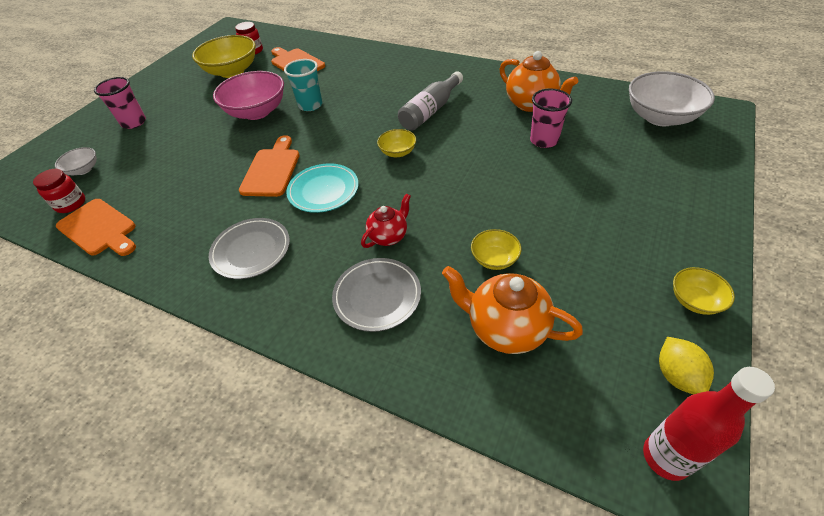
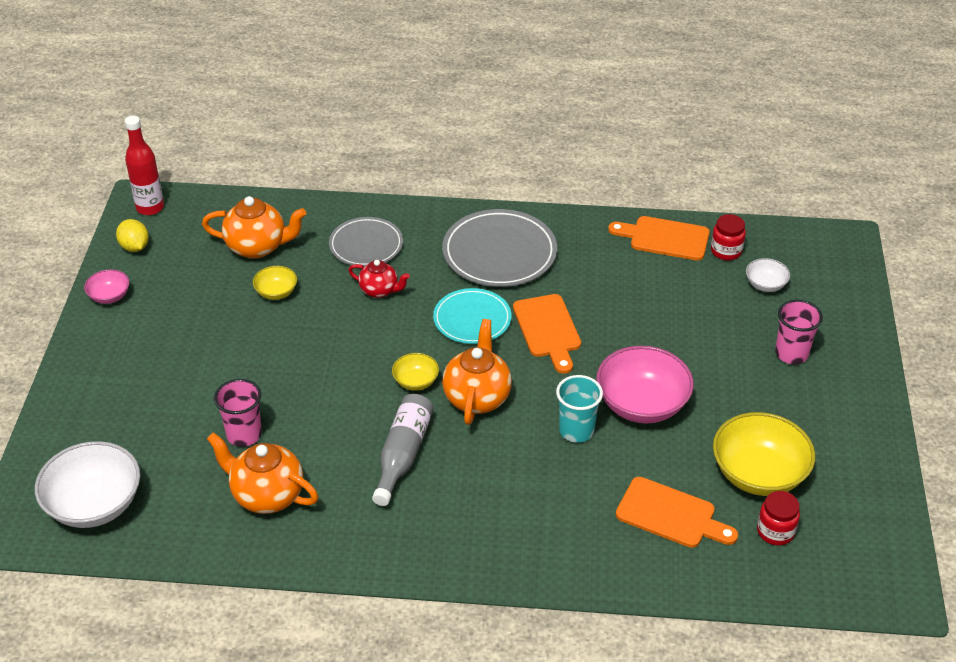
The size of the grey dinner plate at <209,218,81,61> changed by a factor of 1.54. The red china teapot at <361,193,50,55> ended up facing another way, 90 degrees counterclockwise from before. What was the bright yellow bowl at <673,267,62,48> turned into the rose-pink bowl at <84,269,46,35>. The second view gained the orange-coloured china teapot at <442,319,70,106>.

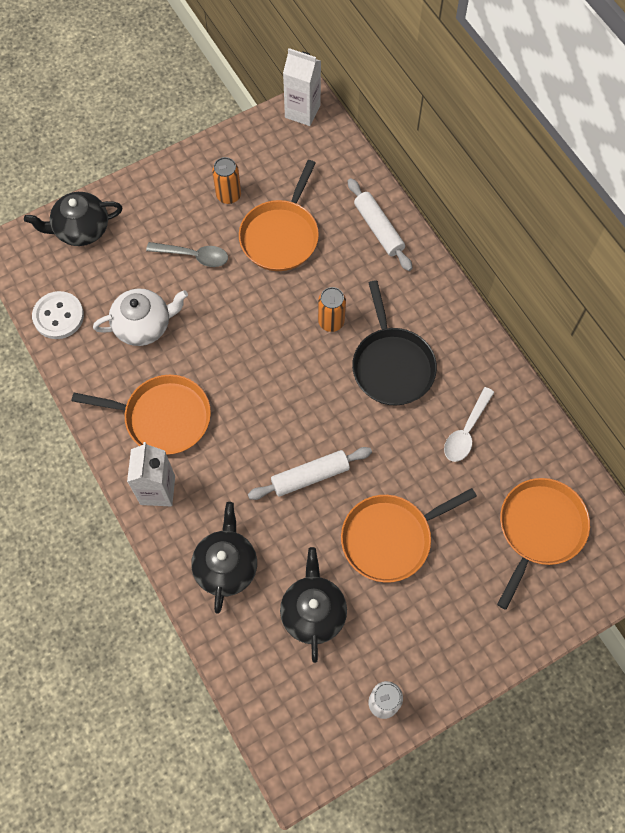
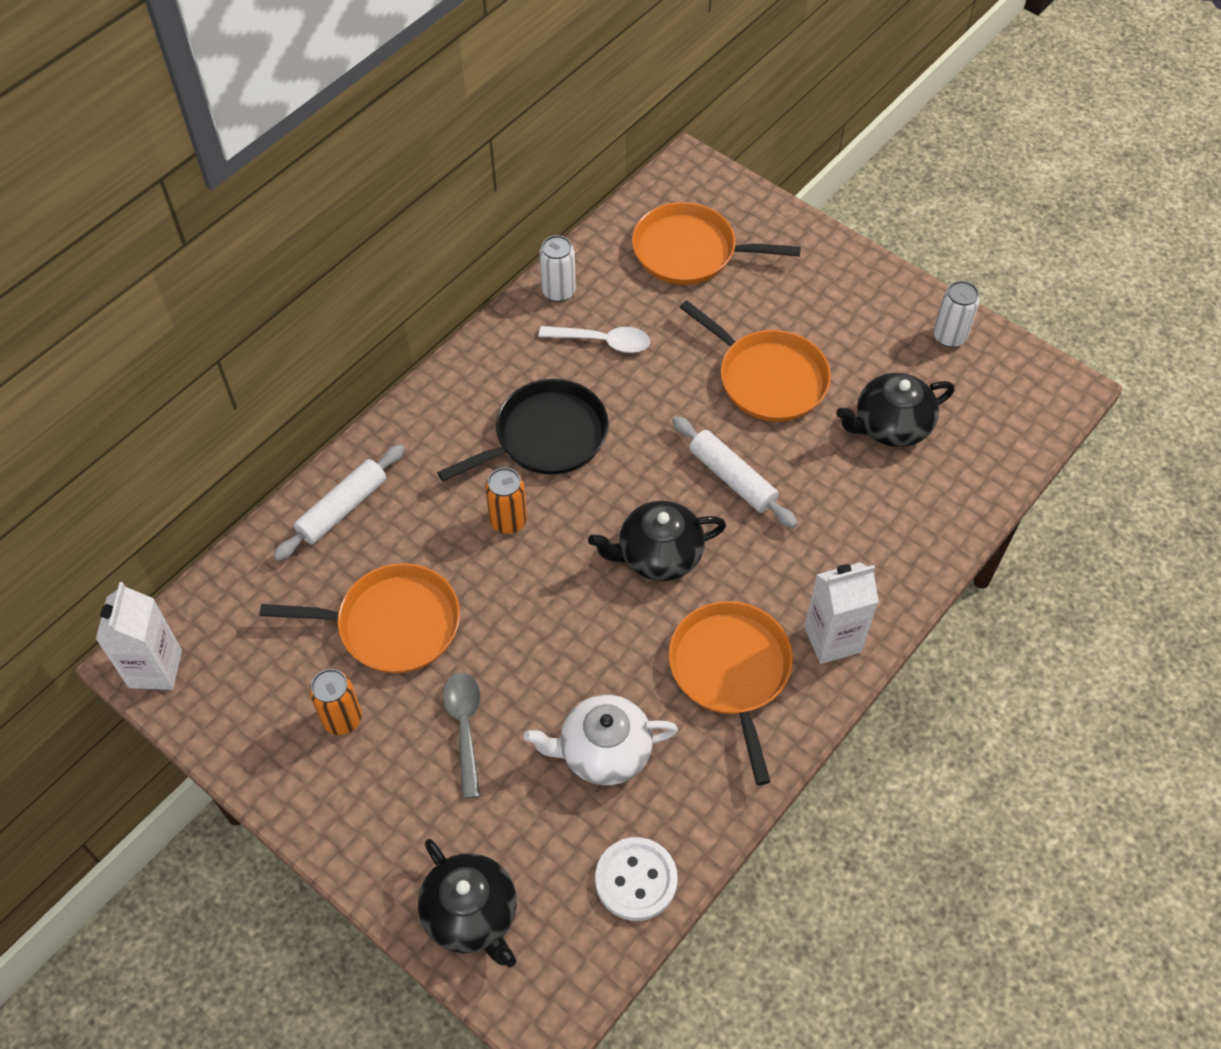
The white china teapot at <93,289,95,57> ended up facing another way, 60 degrees counterclockwise from before. The black china teapot ended up elsewhere, having gone from <191,502,66,112> to <588,501,138,80>. The second view gained the white tin at <539,235,37,67>.

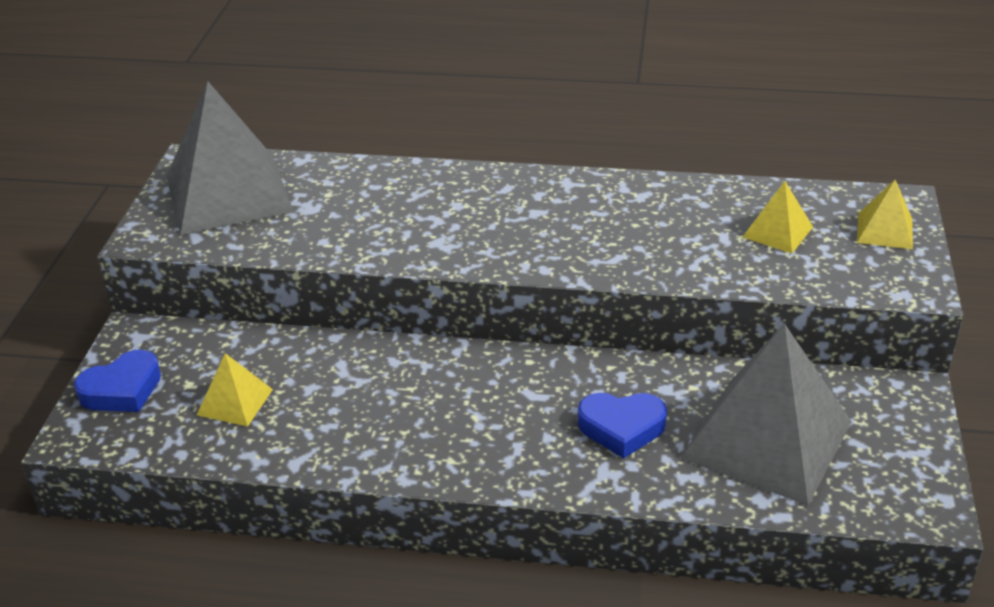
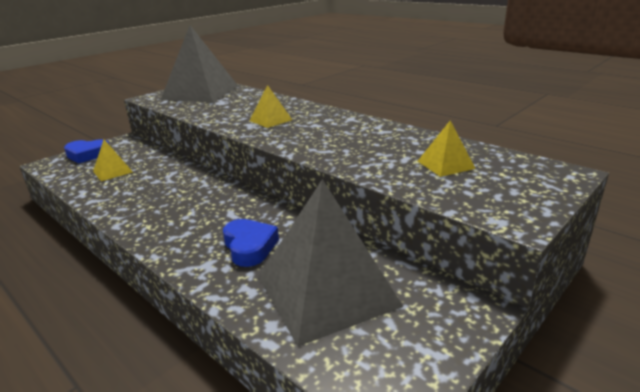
The cobalt heart at <578,393,89,65> ended up facing another way, 150 degrees counterclockwise from before. The bright yellow pyramid ended up elsewhere, having gone from <857,180,56,69> to <249,85,43,43>.

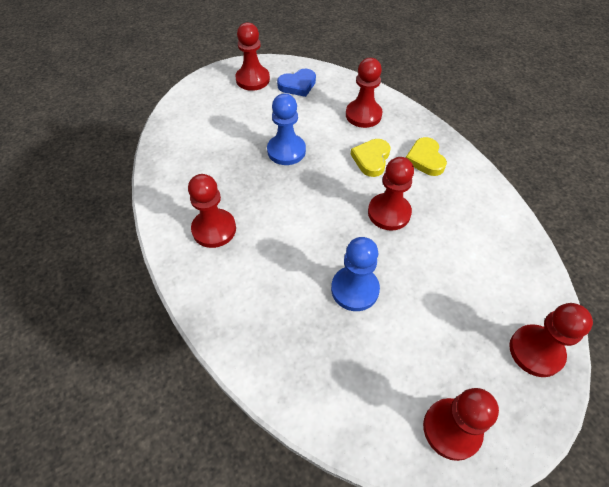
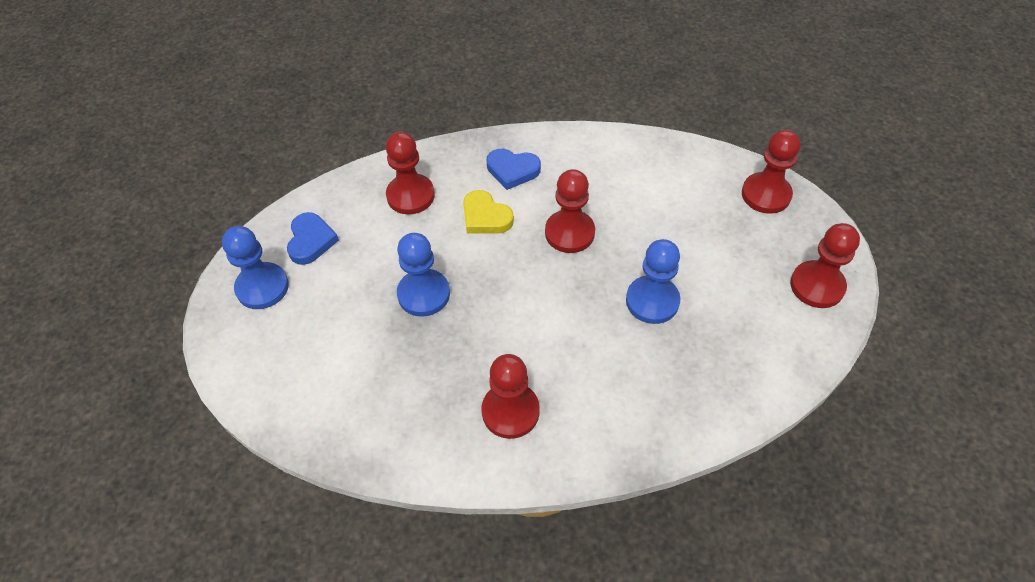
What was the red chess pawn at <235,22,35,69> turned into the cobalt chess pawn at <222,226,67,83>. What was the bright yellow heart at <406,137,41,39> turned into the cobalt heart at <487,149,54,41>.

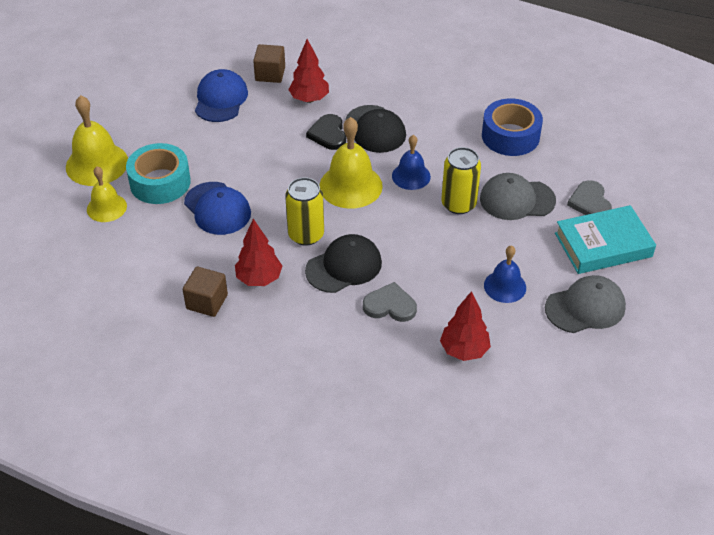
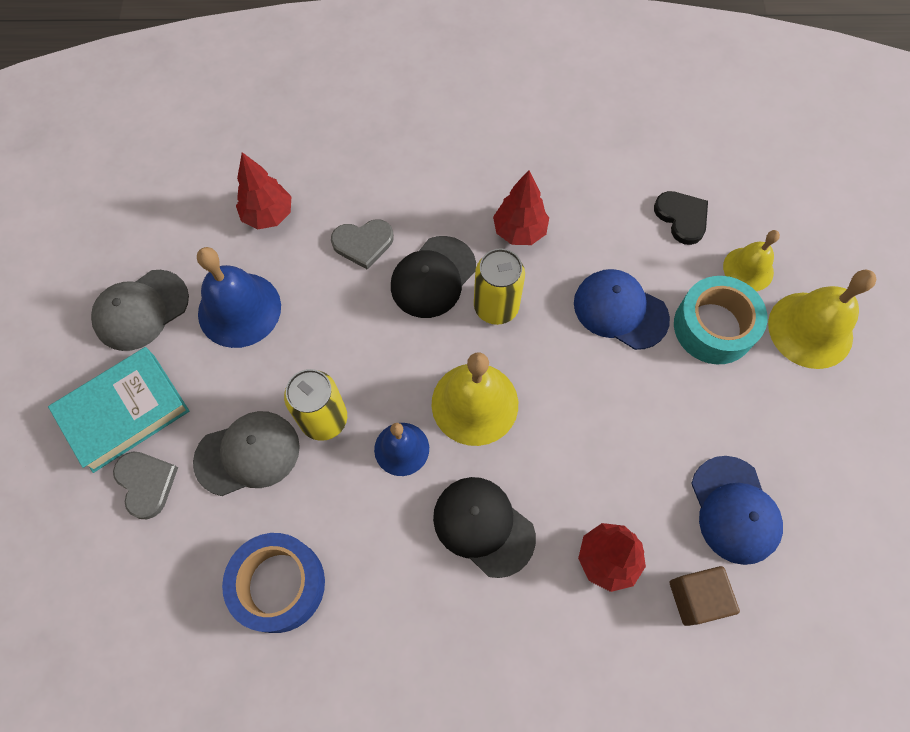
The second view lost the brown block at <183,267,45,50>. The black heart ended up elsewhere, having gone from <306,114,40,36> to <654,191,54,54>. The size of the cobalt bell at <484,245,42,58> changed by a factor of 1.62.

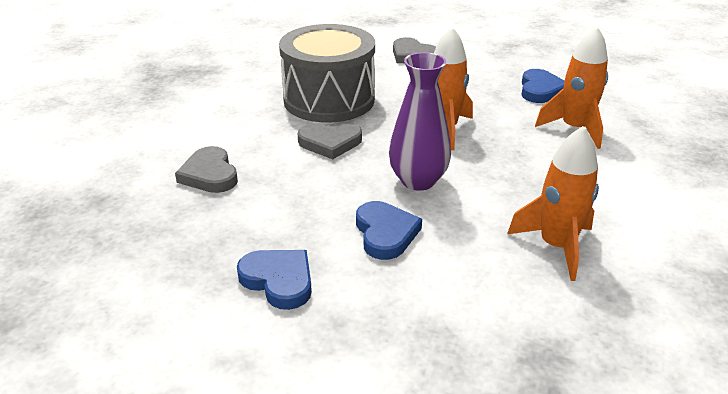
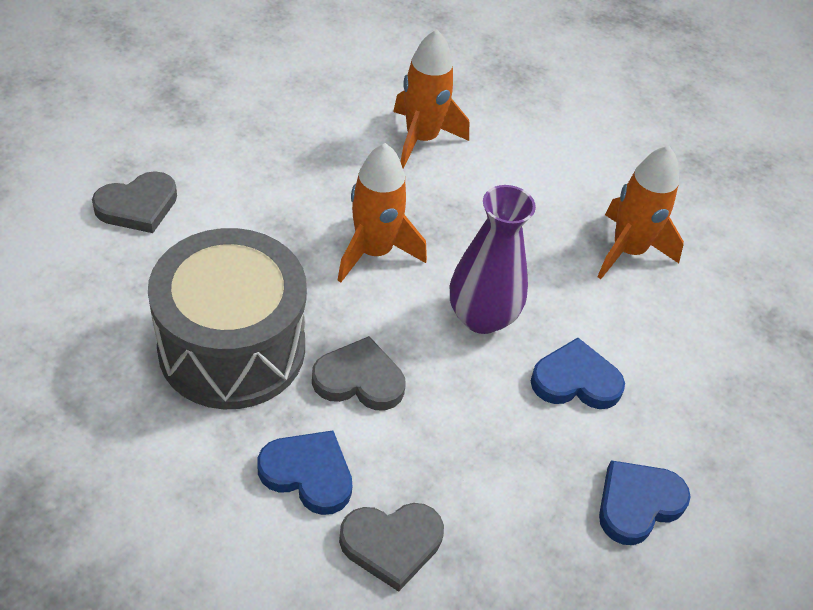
The grey heart at <297,122,65,37> ended up facing another way, 90 degrees counterclockwise from before. The cobalt heart ended up elsewhere, having gone from <521,69,43,34> to <258,430,94,85>.

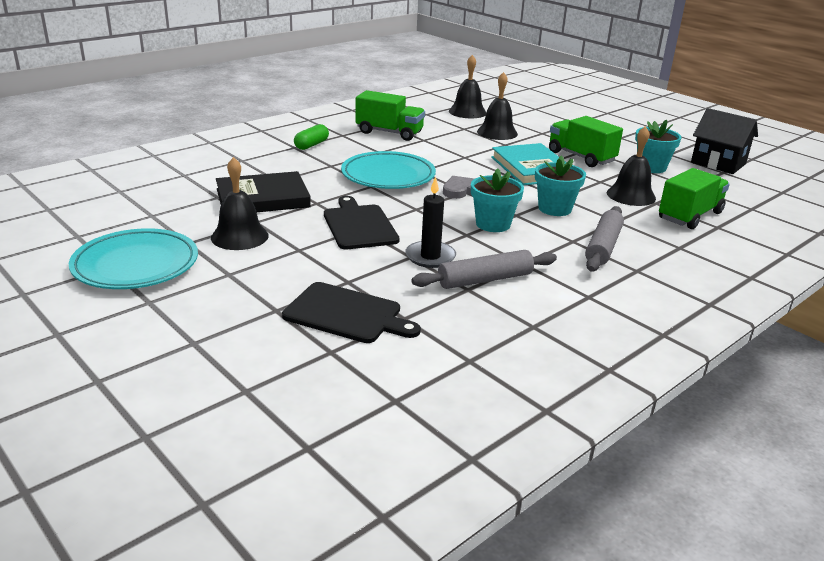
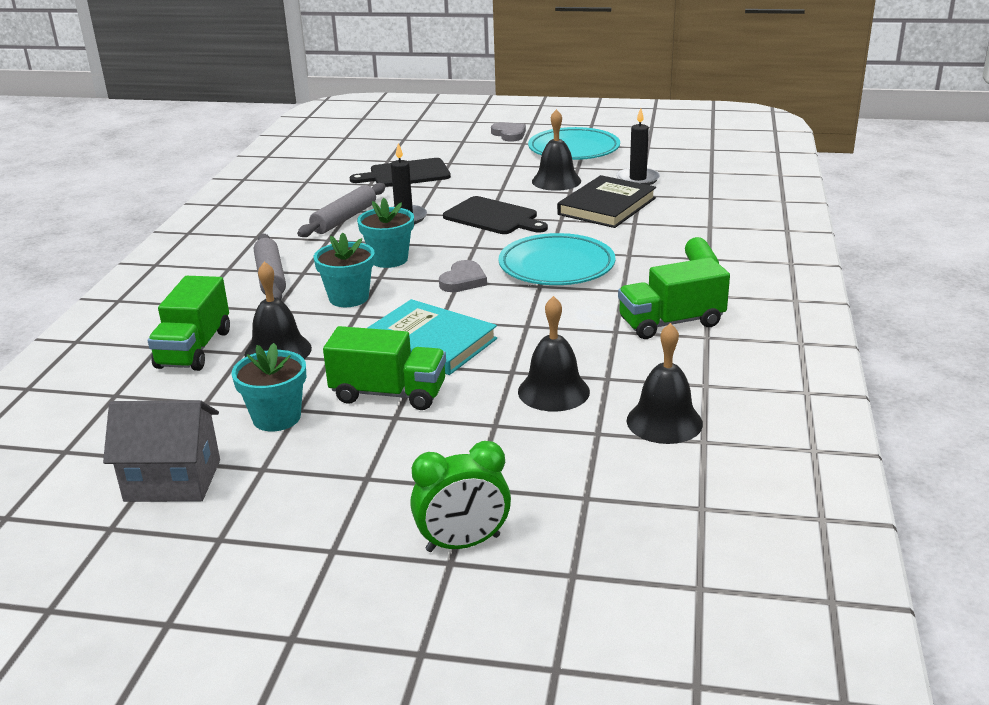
What was the black house at <691,108,67,66> turned into the grey house at <103,400,117,102>. The second view gained the emerald alarm clock at <410,441,101,111>. The second view gained the grey heart at <491,122,35,20>. The second view gained the black wax candle at <616,108,44,77>.

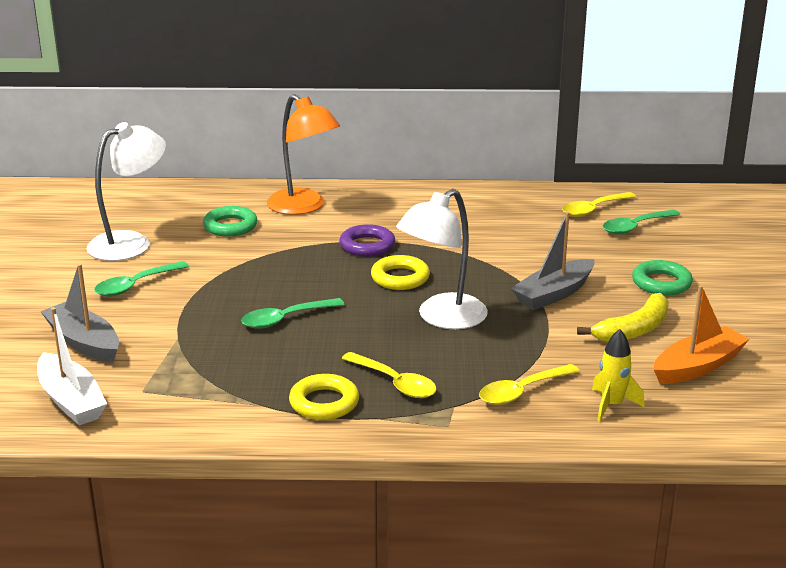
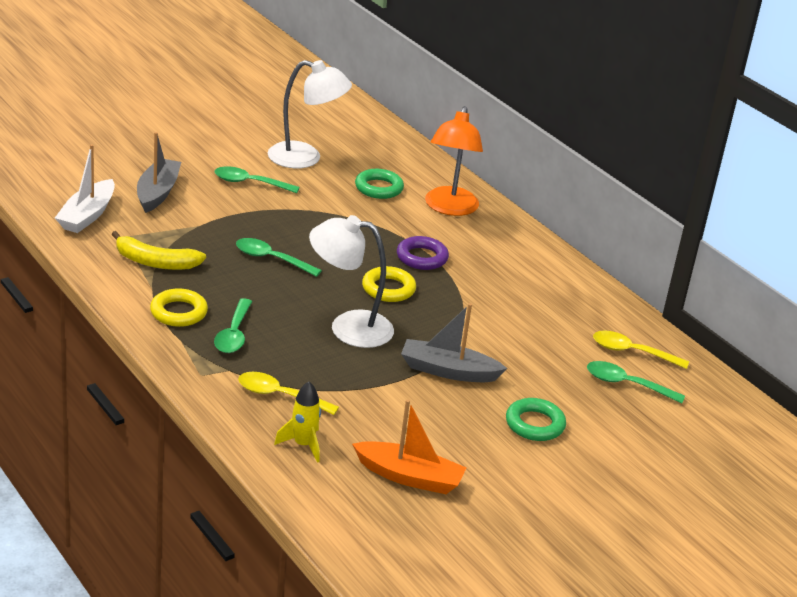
What was the bright yellow spoon at <341,352,96,46> turned into the emerald spoon at <214,298,38,55>. The bright yellow banana fruit ended up elsewhere, having gone from <577,293,92,49> to <112,231,94,39>.

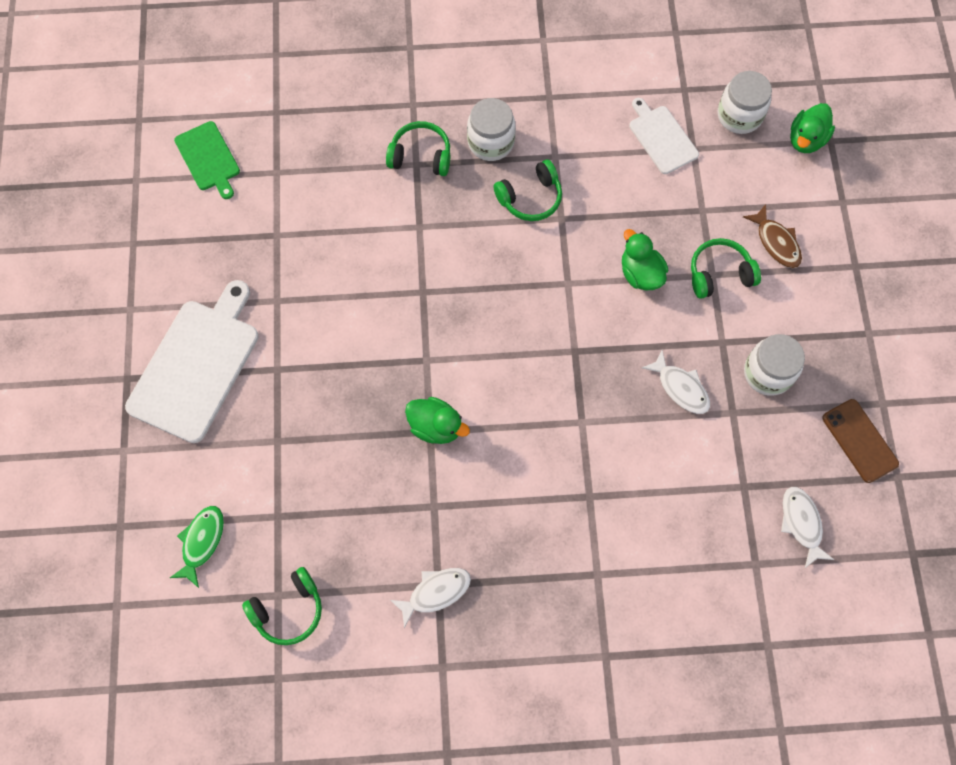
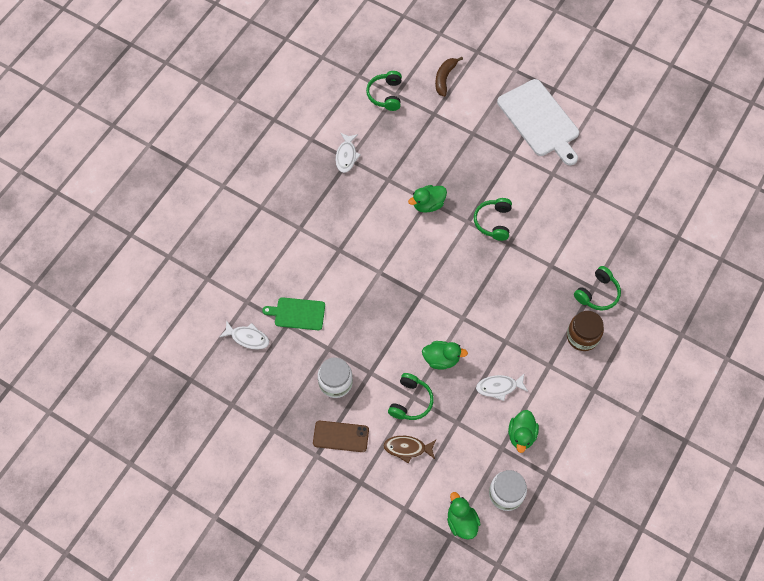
Where the emerald fish figure stood at <170,506,54,82>, the brown banana fruit came to stand at <435,57,28,40>. The emerald chopping board ended up elsewhere, having gone from <174,121,66,78> to <262,297,63,33>. What was the white jar at <467,98,49,63> turned into the brown jar at <567,311,37,40>. The emerald headset ended up elsewhere, having gone from <494,159,68,62> to <474,198,38,43>. Where the white chopping board stood at <629,98,70,76>, the emerald toy duck came to stand at <508,410,31,43>. The white fish figure ended up elsewhere, having gone from <642,350,68,64> to <476,373,52,28>. The brown smartphone ended up elsewhere, having gone from <822,399,77,84> to <313,421,56,31>.

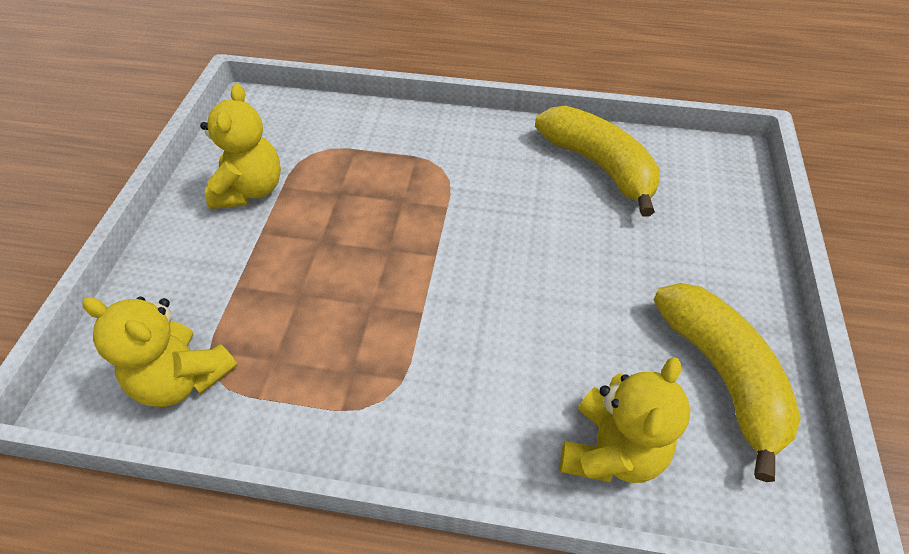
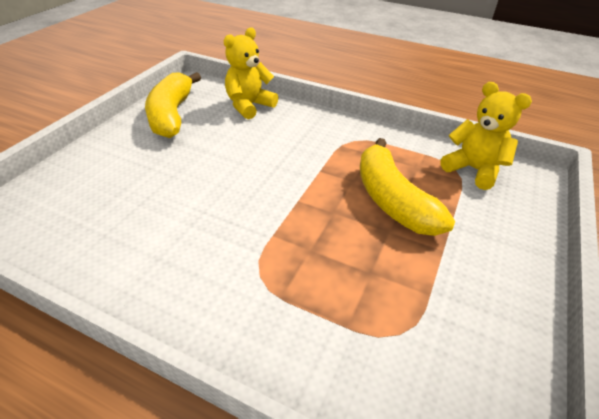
The second view lost the bright yellow teddy bear at <200,84,81,125>. The bright yellow banana fruit ended up elsewhere, having gone from <535,106,125,111> to <360,138,95,98>.

